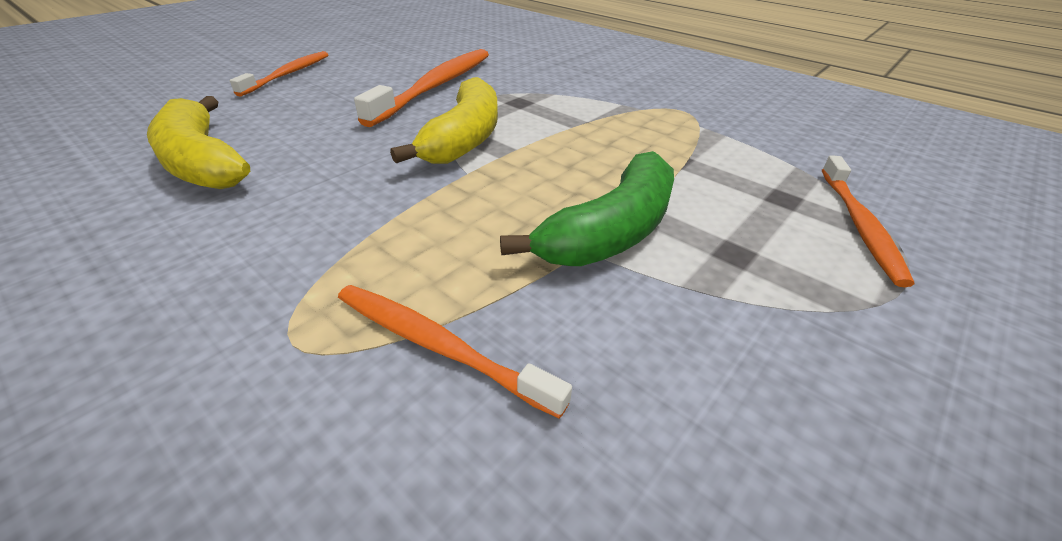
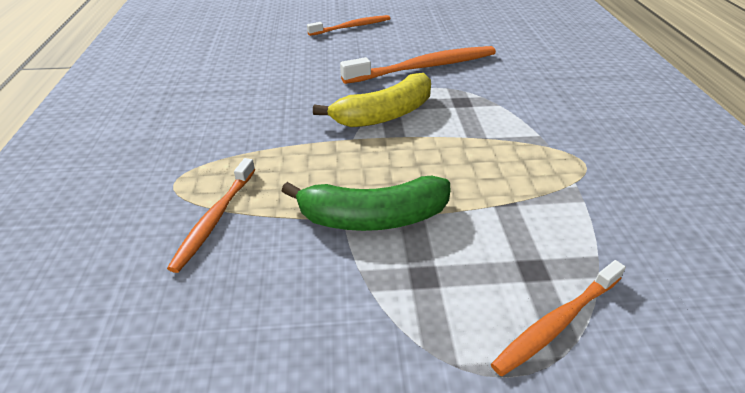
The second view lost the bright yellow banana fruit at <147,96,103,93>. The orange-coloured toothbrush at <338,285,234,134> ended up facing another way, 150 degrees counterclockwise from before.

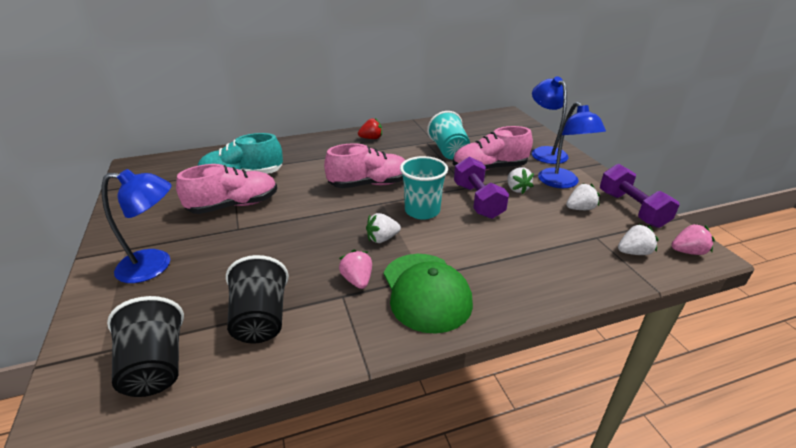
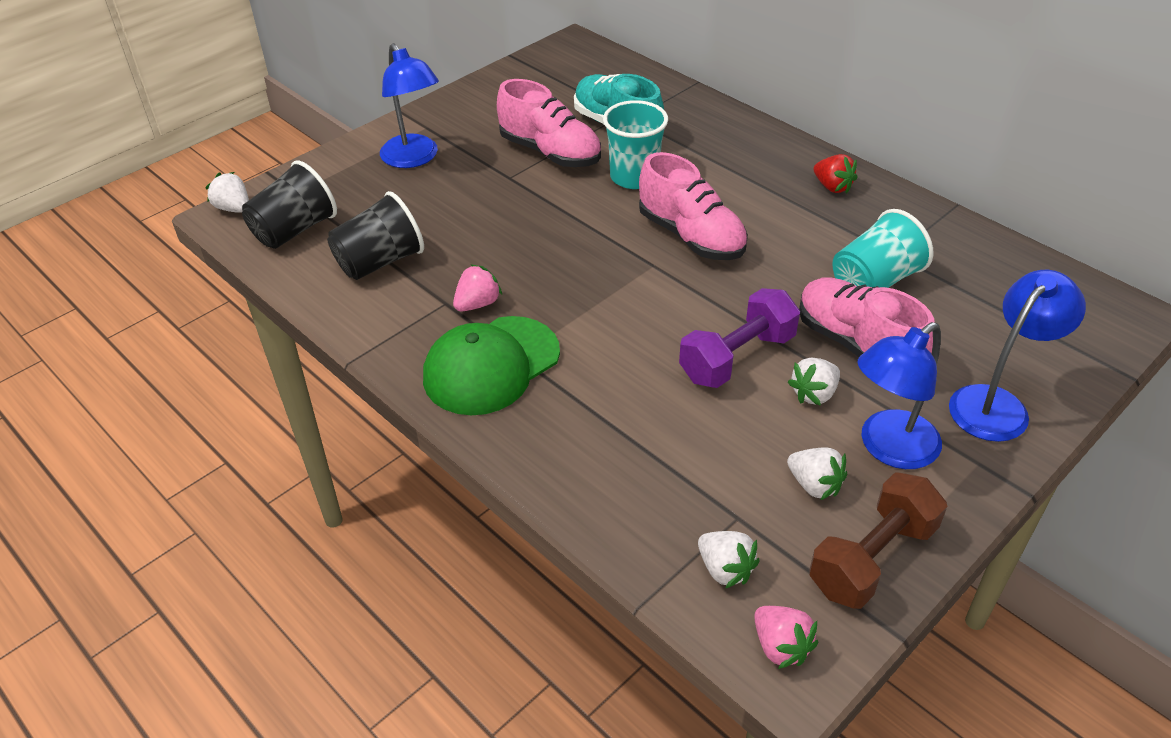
The white toy strawberry ended up elsewhere, having gone from <366,213,35,30> to <205,172,44,41>. The aqua beaker ended up elsewhere, having gone from <400,156,48,64> to <603,100,65,89>. What was the purple free weight at <600,164,79,64> turned into the brown free weight at <809,472,138,137>.

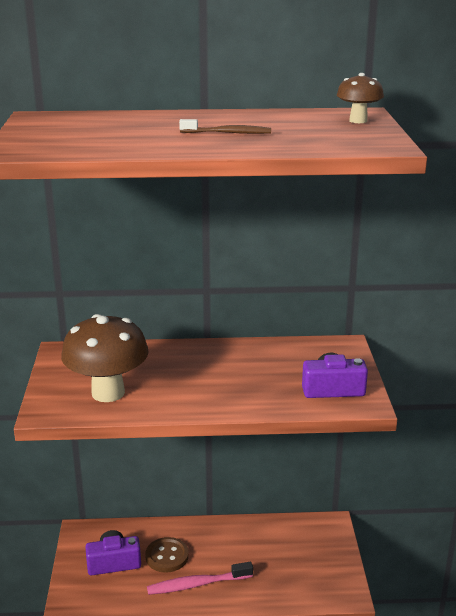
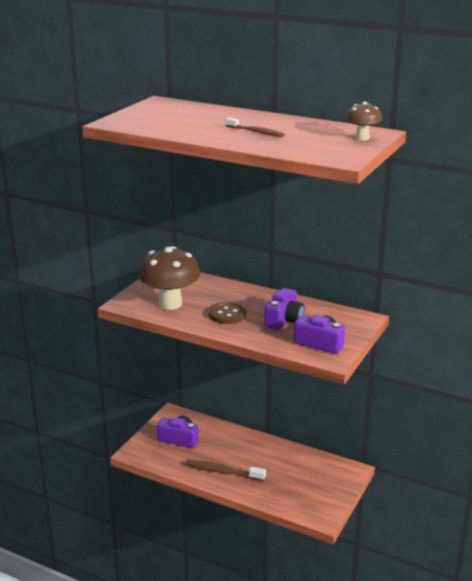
The brown shirt button ended up elsewhere, having gone from <145,537,44,36> to <209,302,37,22>. What was the rose-pink toothbrush at <147,562,106,33> turned into the brown toothbrush at <185,460,81,21>. The second view gained the purple photo camera at <264,288,40,42>.

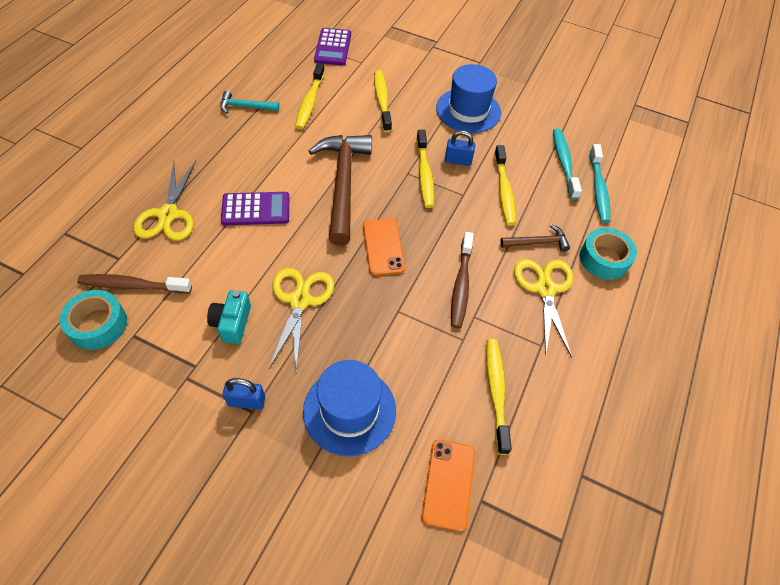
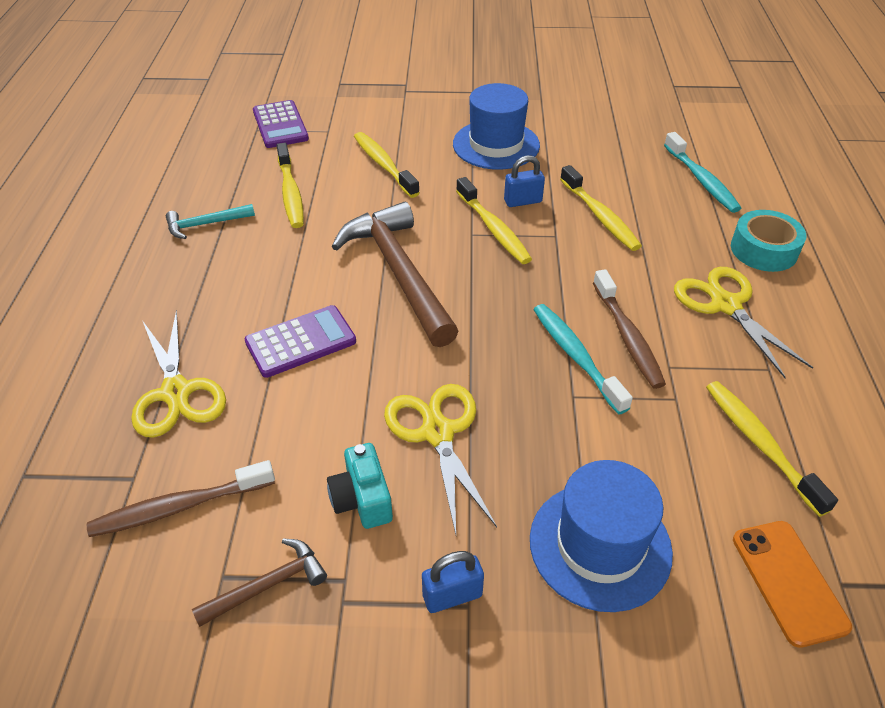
The second view lost the aqua tape at <59,290,68,60>. The second view lost the orange-coloured smartphone at <363,218,42,58>. The brown claw hammer ended up elsewhere, having gone from <500,224,70,28> to <192,538,135,89>. The aqua toothbrush ended up elsewhere, having gone from <553,129,29,71> to <533,304,100,110>.

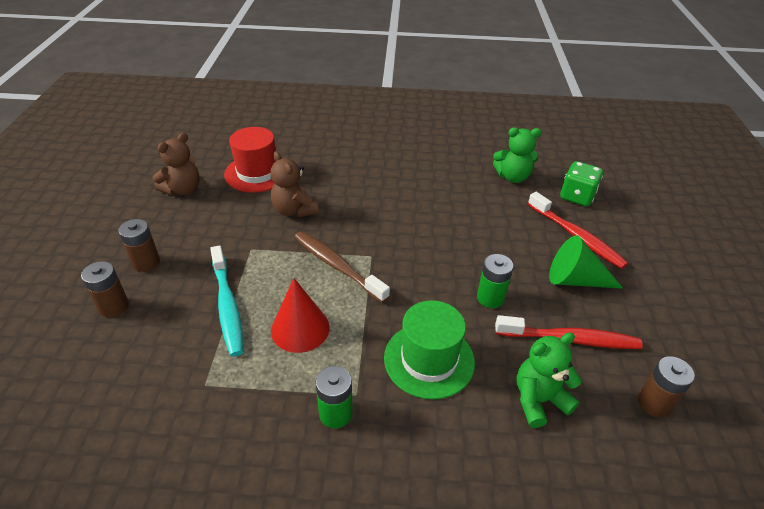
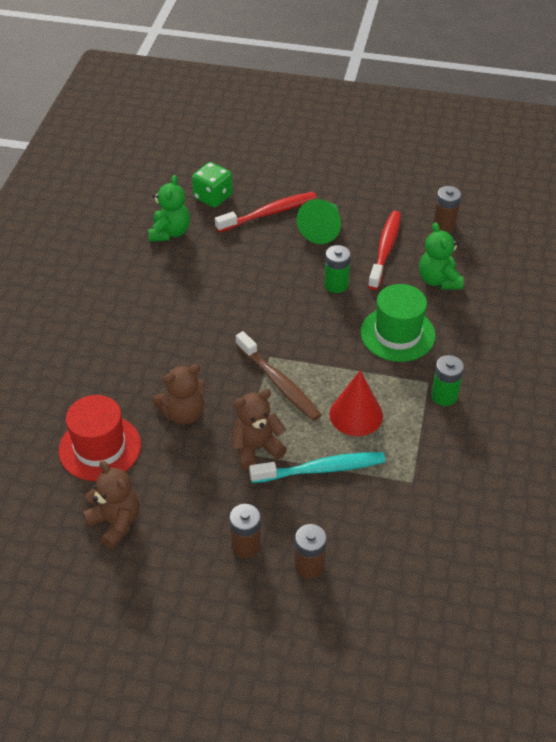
The brown toothbrush at <294,231,96,72> ended up facing another way, 90 degrees counterclockwise from before. The second view gained the brown teddy bear at <232,389,55,81>.

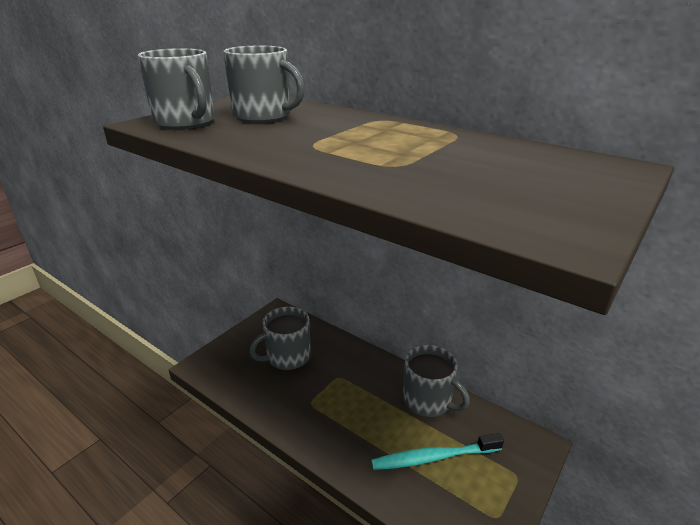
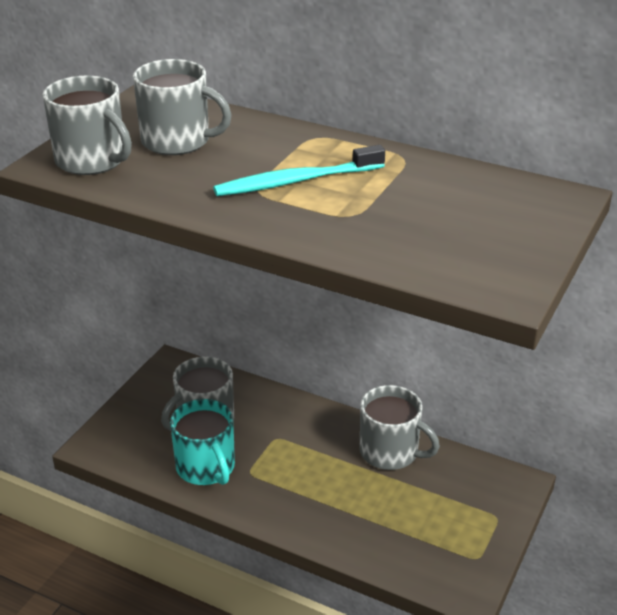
The aqua toothbrush ended up elsewhere, having gone from <371,433,133,37> to <213,145,172,51>. The second view gained the aqua tea mug at <170,399,65,86>.

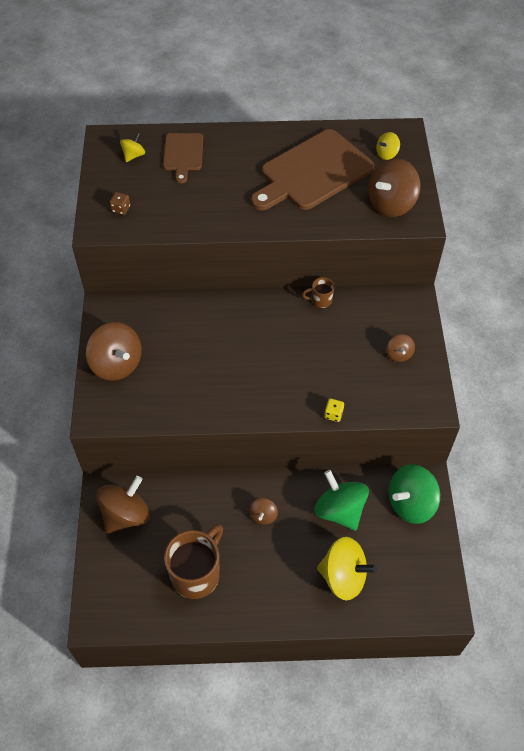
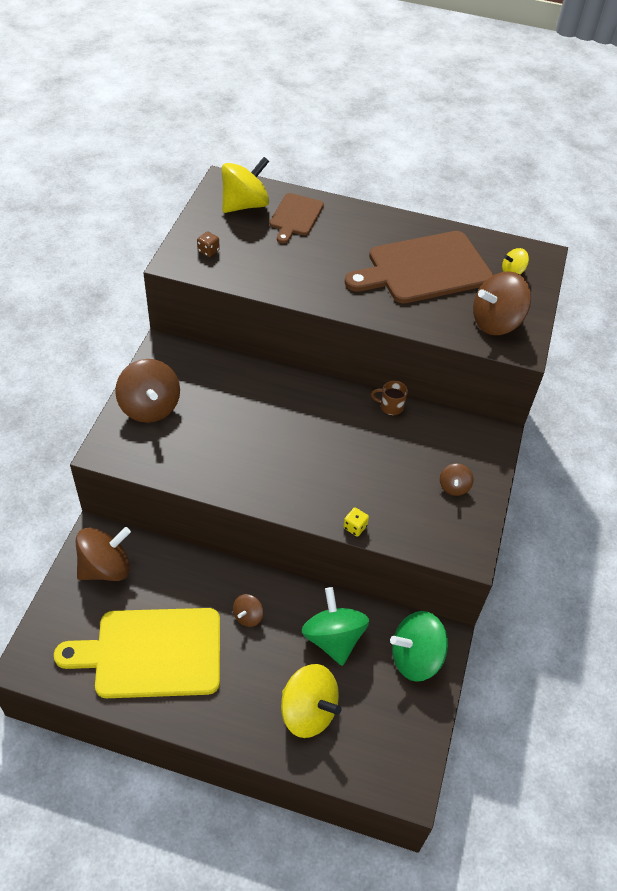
The size of the bright yellow toy top at <120,132,25,30> changed by a factor of 2.00. Where the brown tea mug stood at <164,524,59,75>, the bright yellow chopping board came to stand at <54,608,166,90>.

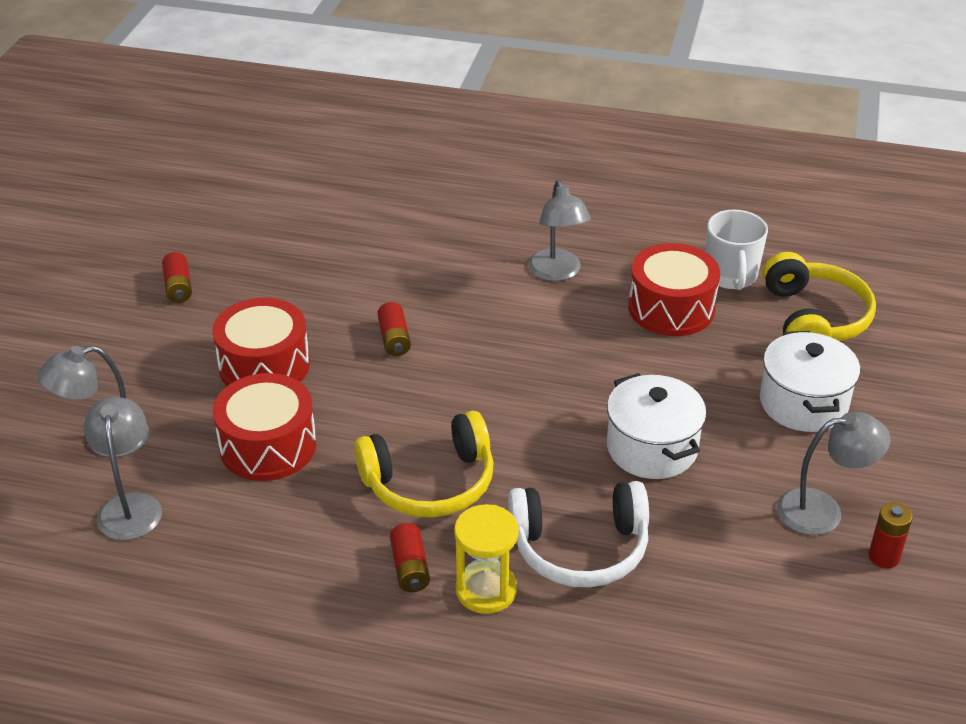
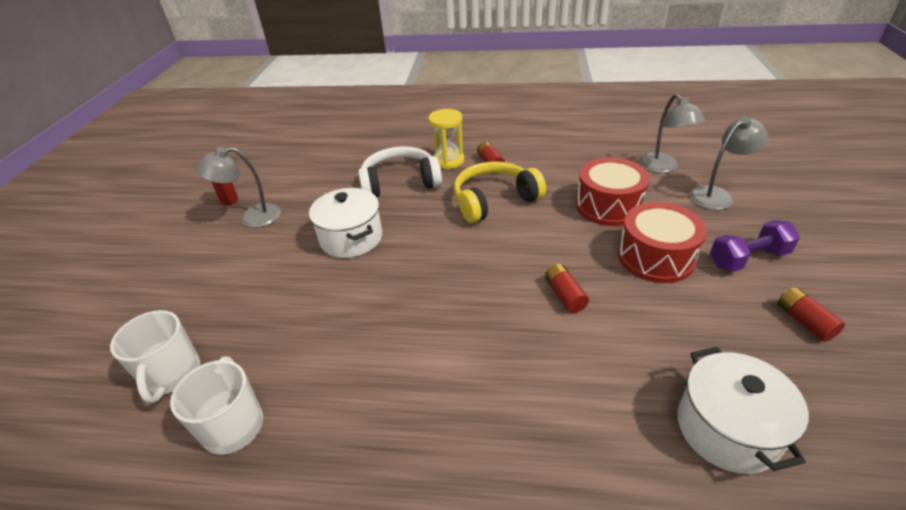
The second view lost the grey reading lamp at <528,180,63,101>. The second view lost the red snare drum at <628,243,92,93>. The white stockpot ended up elsewhere, having gone from <760,331,100,101> to <678,347,131,127>. Where the bright yellow headset stood at <763,252,113,89>, the white tea mug came to stand at <110,310,90,93>. The second view gained the purple free weight at <710,220,90,52>.

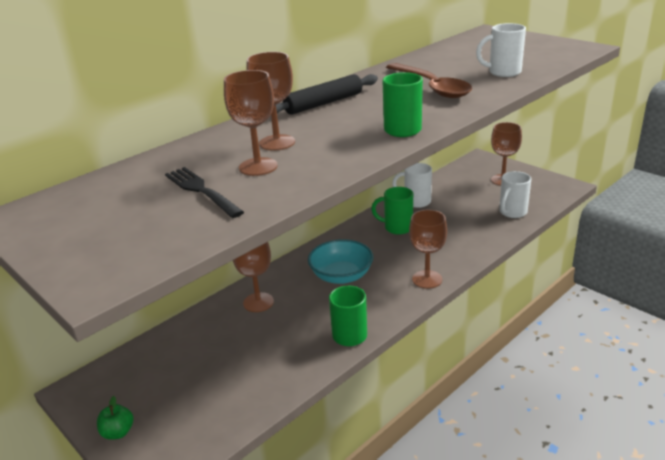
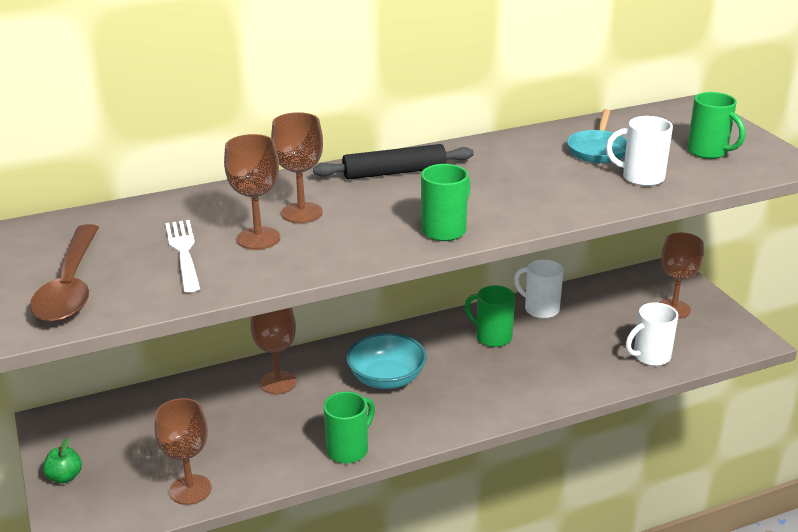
What was the black dinner fork at <165,167,79,51> turned into the white dinner fork at <165,220,35,72>. The brown spoon ended up elsewhere, having gone from <386,63,86,35> to <30,224,69,98>. The brown chalice ended up elsewhere, having gone from <409,210,38,79> to <154,398,57,107>. The second view gained the aqua skillet at <567,109,60,54>. The second view gained the emerald tea mug at <687,92,58,67>.

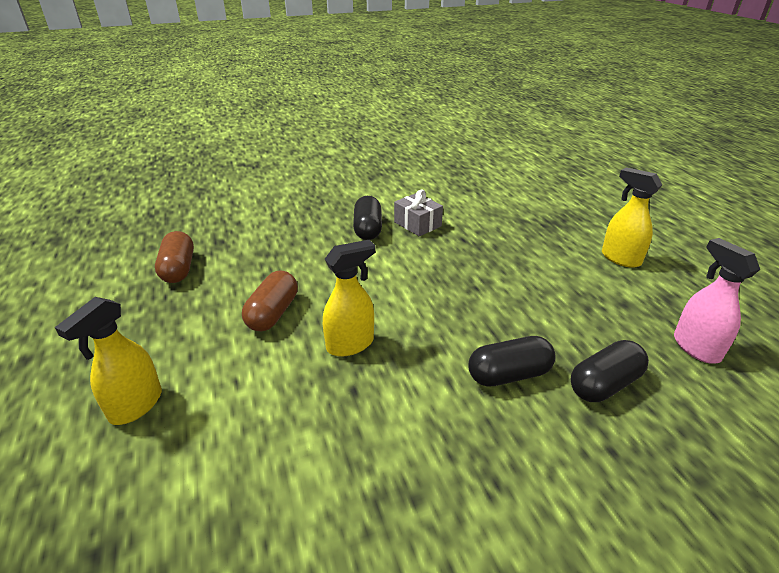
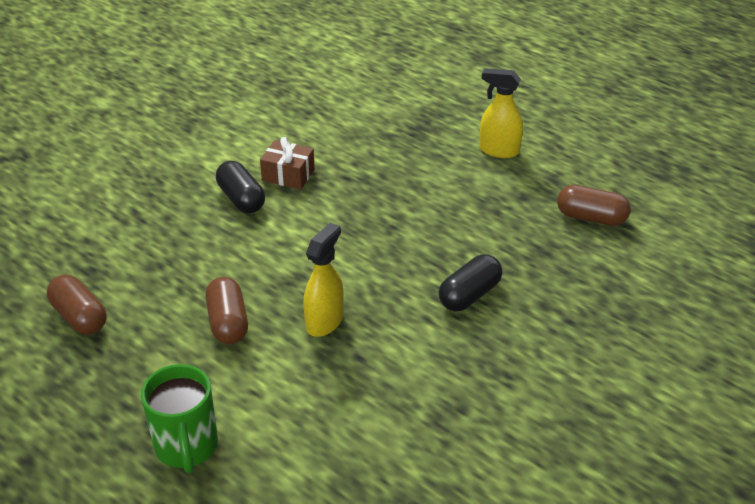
Where the bright yellow spray bottle stood at <55,297,107,128>, the emerald tea mug came to stand at <141,364,77,110>. What was the grey gift at <394,190,49,46> turned into the brown gift at <260,137,55,53>. The second view lost the black capsule at <570,340,79,62>. Where the rose-pink spray bottle stood at <674,238,86,126>, the brown capsule came to stand at <557,185,74,41>.

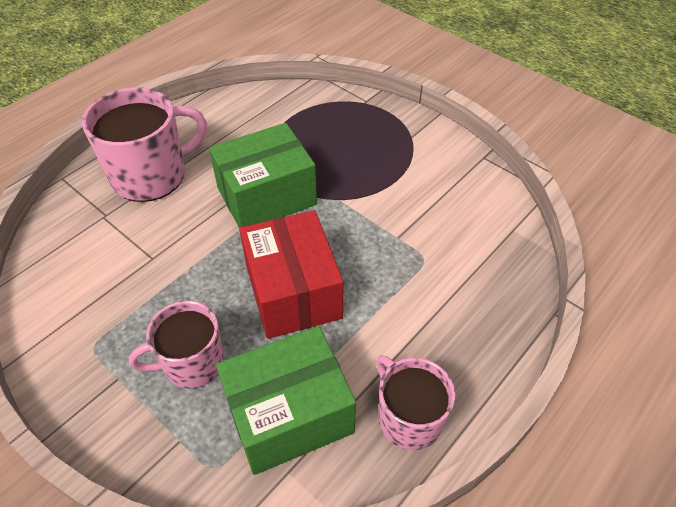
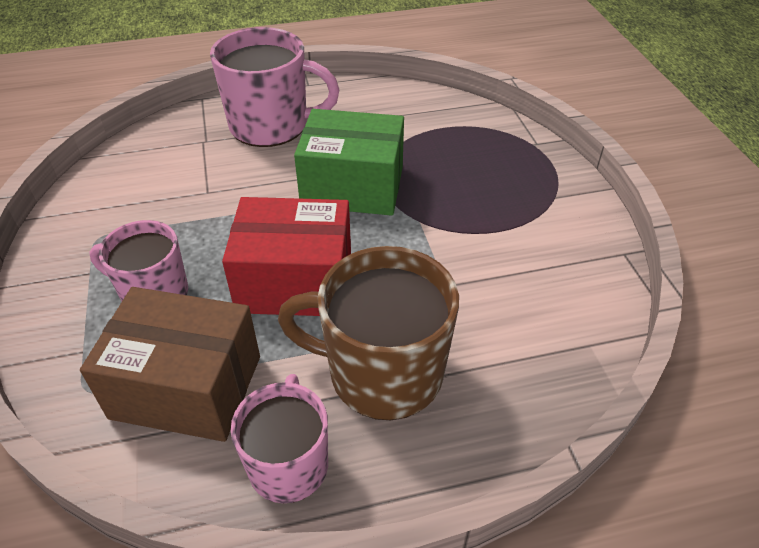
What was the emerald package at <216,326,140,149> turned into the brown package at <80,287,180,155>. The red package at <239,210,104,129> ended up facing another way, 75 degrees clockwise from before. The second view gained the brown tea mug at <278,246,181,174>.

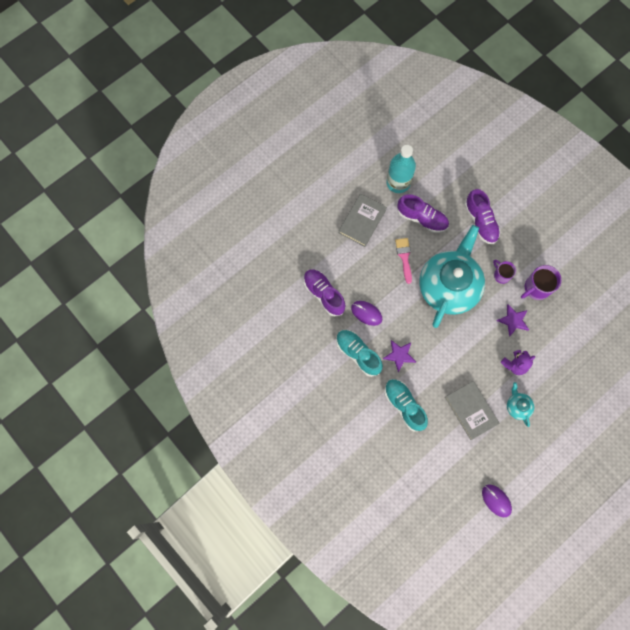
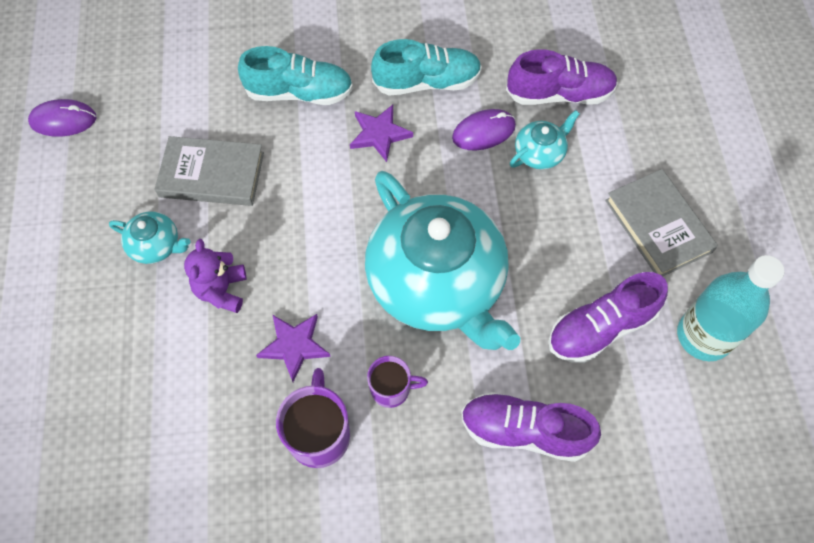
The second view lost the rose-pink paint brush at <395,238,17,46>. The second view gained the aqua china teapot at <510,110,70,59>.

